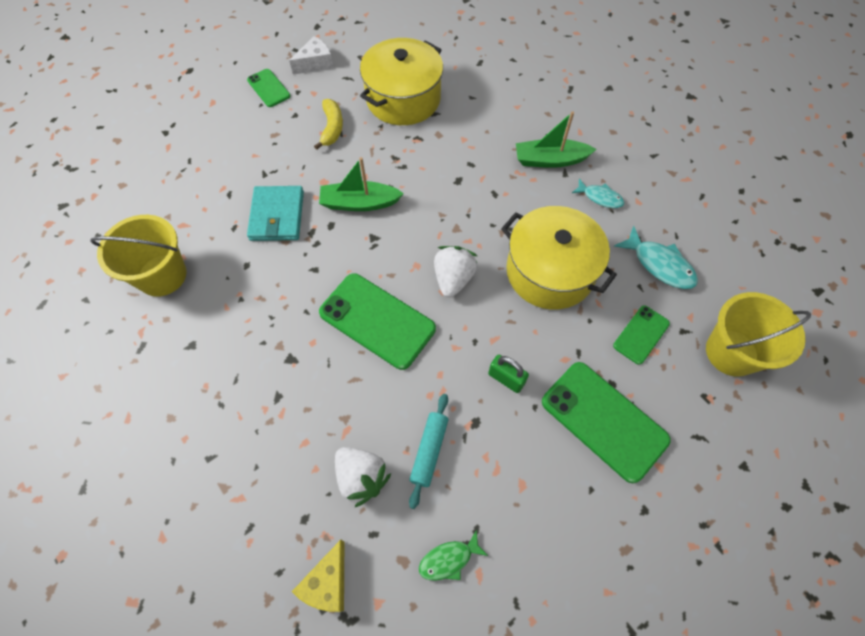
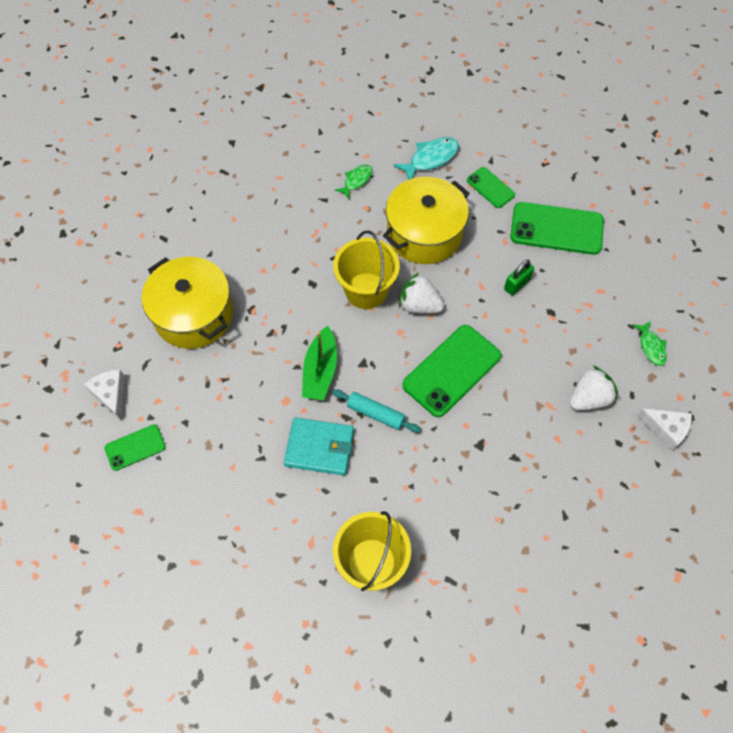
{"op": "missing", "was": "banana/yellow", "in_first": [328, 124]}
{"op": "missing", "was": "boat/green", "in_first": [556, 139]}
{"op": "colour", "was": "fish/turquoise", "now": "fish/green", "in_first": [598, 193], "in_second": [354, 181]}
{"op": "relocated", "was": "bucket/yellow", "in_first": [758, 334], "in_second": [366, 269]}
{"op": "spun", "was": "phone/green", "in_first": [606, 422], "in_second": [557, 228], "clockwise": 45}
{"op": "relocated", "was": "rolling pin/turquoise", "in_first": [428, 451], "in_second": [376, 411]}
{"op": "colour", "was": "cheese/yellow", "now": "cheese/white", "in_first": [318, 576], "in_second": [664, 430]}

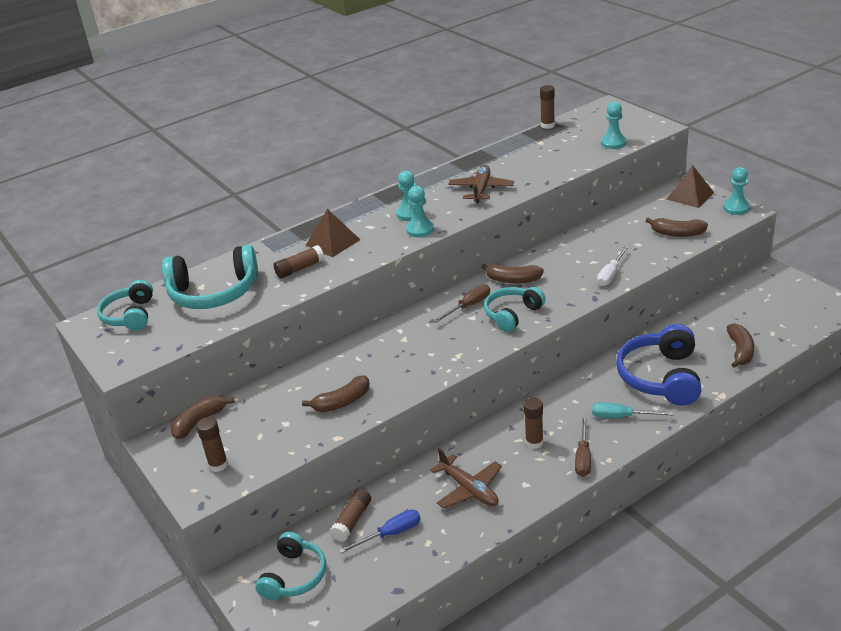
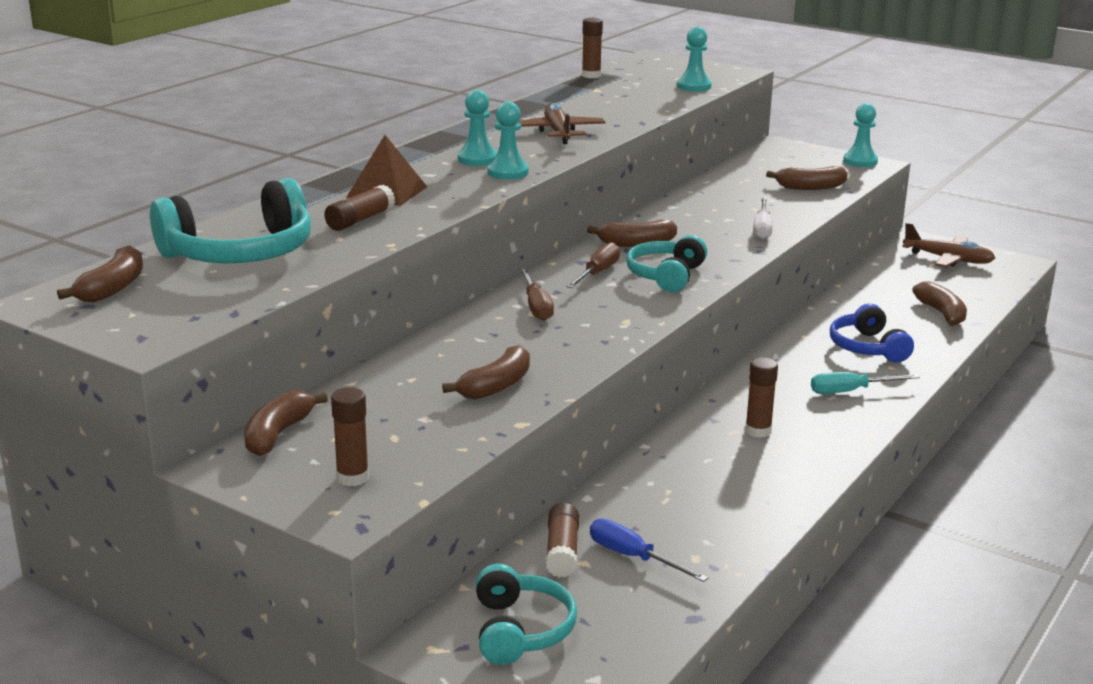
{"op": "missing", "was": "pyramid/brown", "in_first": [690, 186]}
{"op": "exchanged", "was": "headphones/turquoise", "now": "banana/brown", "in_first": [125, 305], "in_second": [100, 274]}
{"op": "size", "was": "headphones/blue", "in_first": [659, 365], "in_second": [872, 333], "ratio": 0.64}
{"op": "relocated", "was": "screwdriver/brown", "in_first": [583, 446], "in_second": [536, 294]}
{"op": "relocated", "was": "plane/brown", "in_first": [466, 478], "in_second": [948, 245]}
{"op": "spun", "was": "screwdriver/blue", "in_first": [380, 532], "in_second": [649, 550], "clockwise": -90}

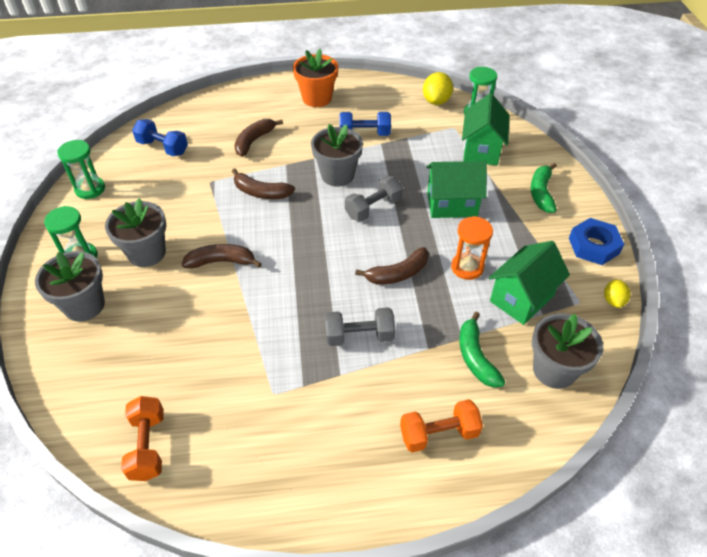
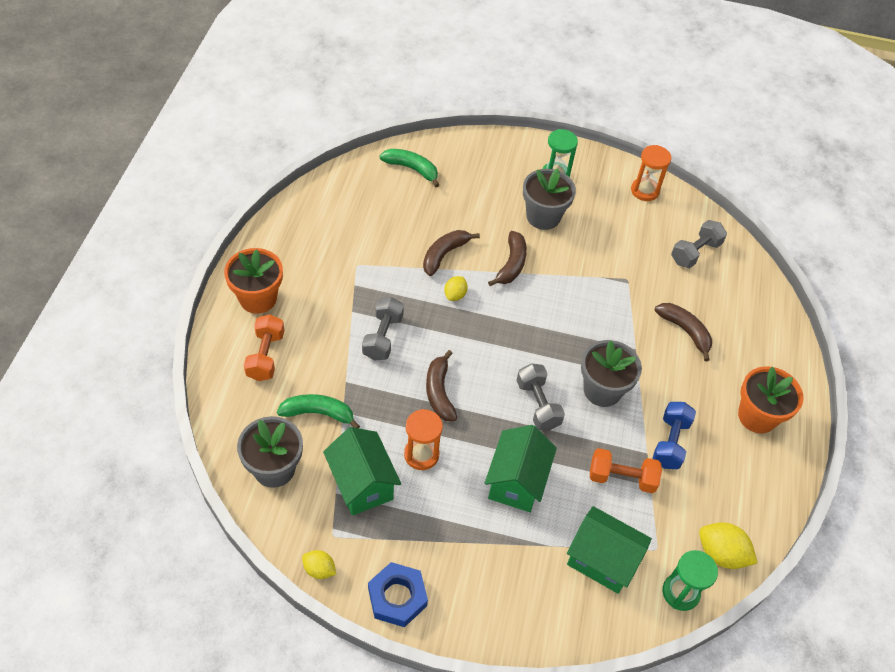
{"op": "colour", "was": "dumbbell/blue", "now": "dumbbell/grey", "in_first": [160, 137], "in_second": [699, 244]}
{"op": "colour", "was": "hourglass/green", "now": "hourglass/orange", "in_first": [81, 169], "in_second": [651, 173]}
{"op": "relocated", "was": "banana/green", "in_first": [544, 188], "in_second": [409, 168]}
{"op": "relocated", "was": "banana/brown", "in_first": [263, 183], "in_second": [451, 253]}
{"op": "missing", "was": "flower pot/grey", "in_first": [70, 286]}
{"op": "relocated", "was": "dumbbell/orange", "in_first": [142, 438], "in_second": [626, 470]}
{"op": "appeared", "now": "flower pot/orange", "in_second": [253, 281]}
{"op": "appeared", "now": "lemon/yellow", "in_second": [456, 288]}

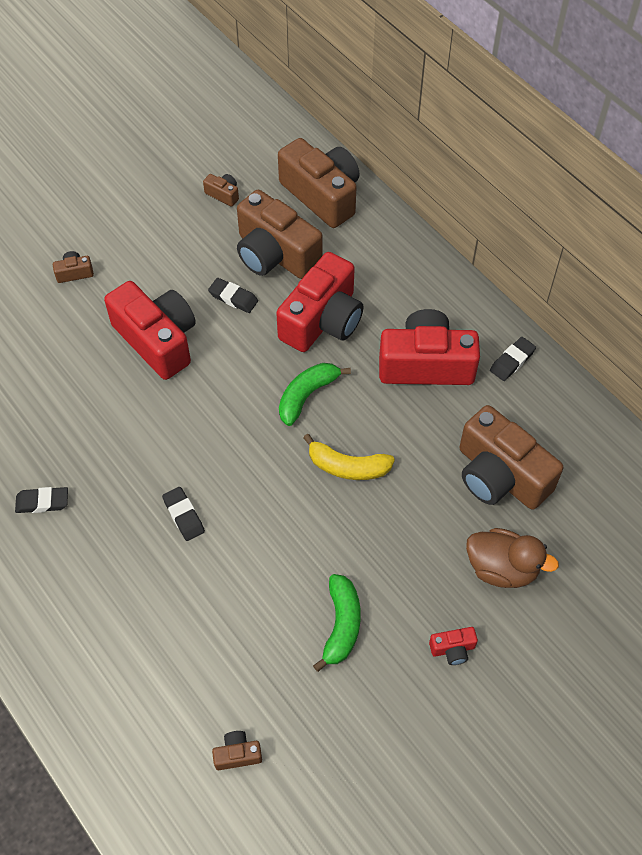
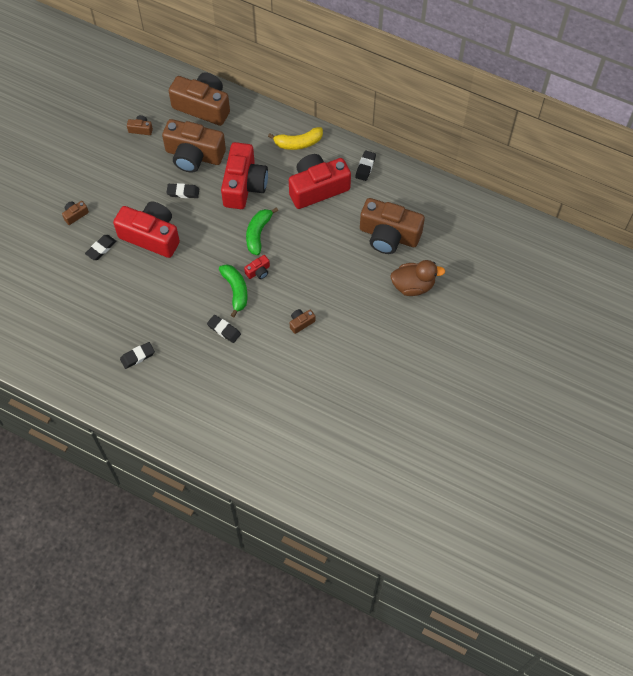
{"op": "relocated", "was": "banana/yellow", "in_first": [349, 457], "in_second": [295, 138]}
{"op": "relocated", "was": "banana/green", "in_first": [337, 623], "in_second": [233, 290]}
{"op": "relocated", "was": "camera/red", "in_first": [453, 646], "in_second": [257, 267]}
{"op": "relocated", "was": "camera/brown", "in_first": [237, 750], "in_second": [302, 321]}
{"op": "appeared", "now": "eraser/black", "in_second": [100, 247]}

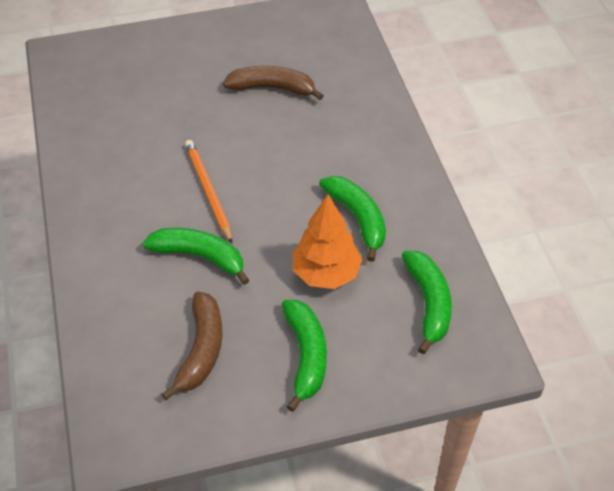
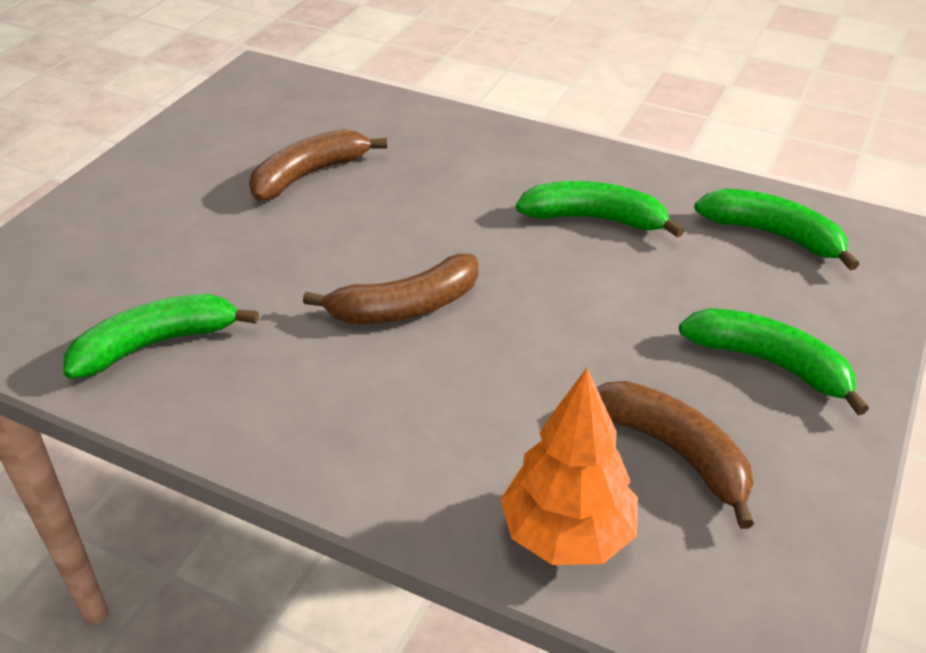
{"op": "exchanged", "was": "pencil/orange", "now": "banana/brown", "in_first": [208, 191], "in_second": [391, 289]}
{"op": "relocated", "was": "tree/orange", "in_first": [328, 242], "in_second": [569, 466]}
{"op": "relocated", "was": "banana/green", "in_first": [196, 256], "in_second": [161, 336]}

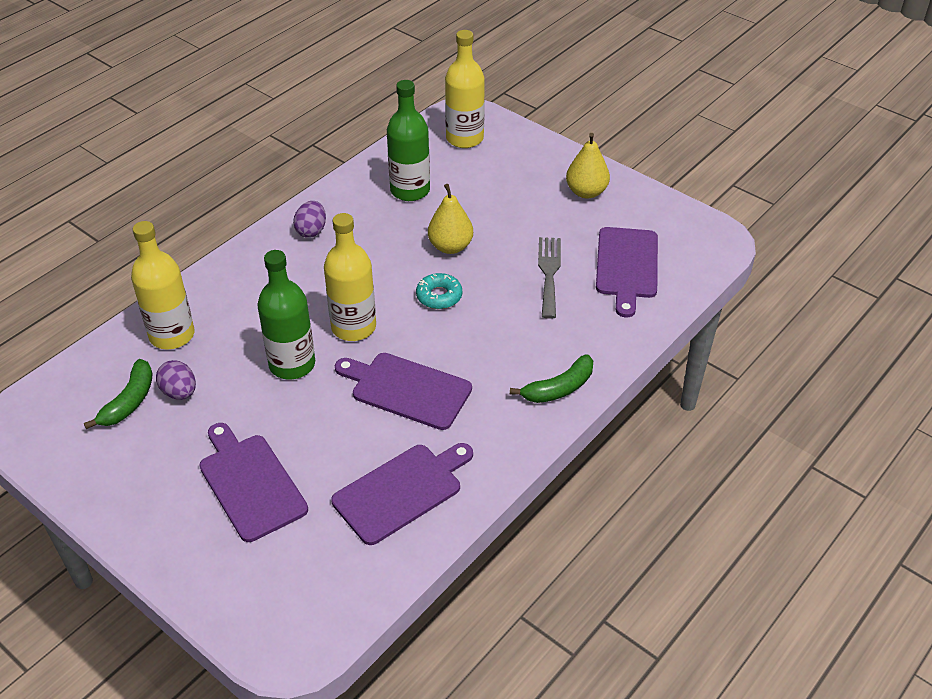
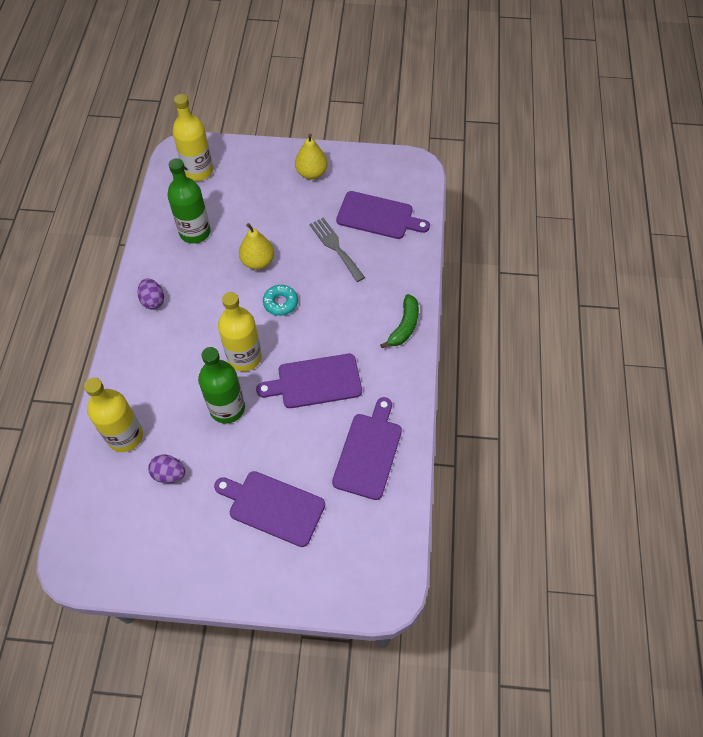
{"op": "spun", "was": "cutting board/purple", "in_first": [627, 272], "in_second": [383, 215], "clockwise": -45}
{"op": "missing", "was": "banana/green", "in_first": [118, 394]}

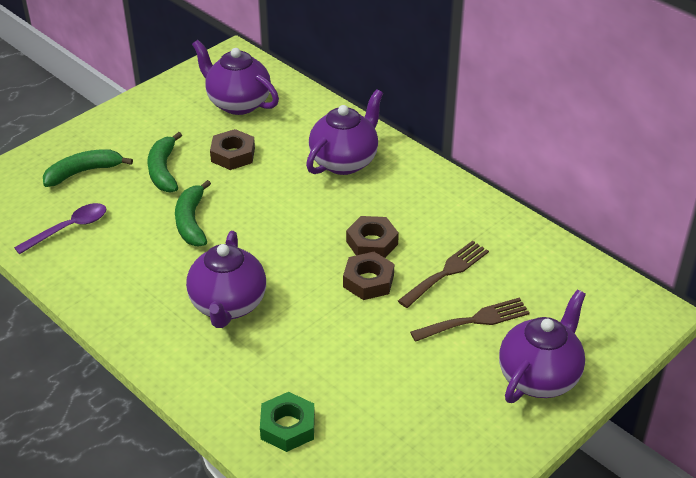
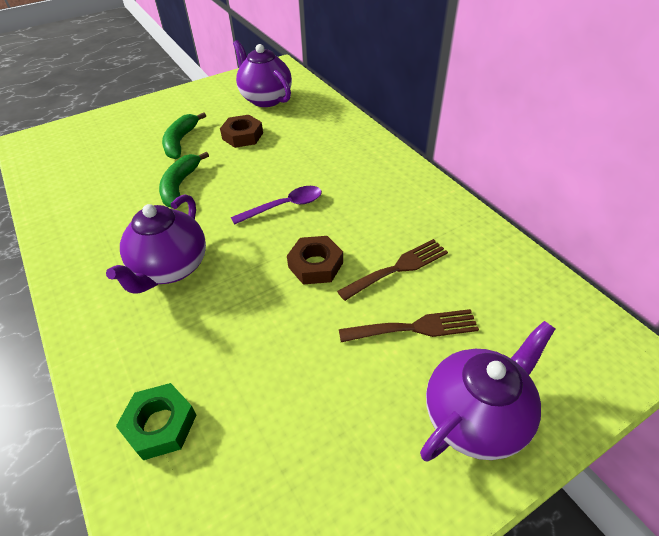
{"op": "missing", "was": "teapot/purple", "in_first": [344, 132]}
{"op": "missing", "was": "banana/green", "in_first": [88, 168]}
{"op": "relocated", "was": "spoon/purple", "in_first": [60, 228], "in_second": [276, 205]}
{"op": "missing", "was": "nut/brown", "in_first": [372, 237]}

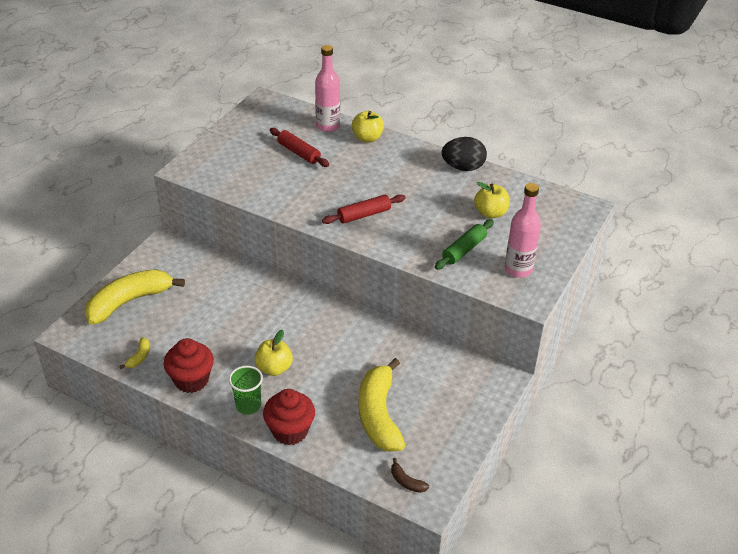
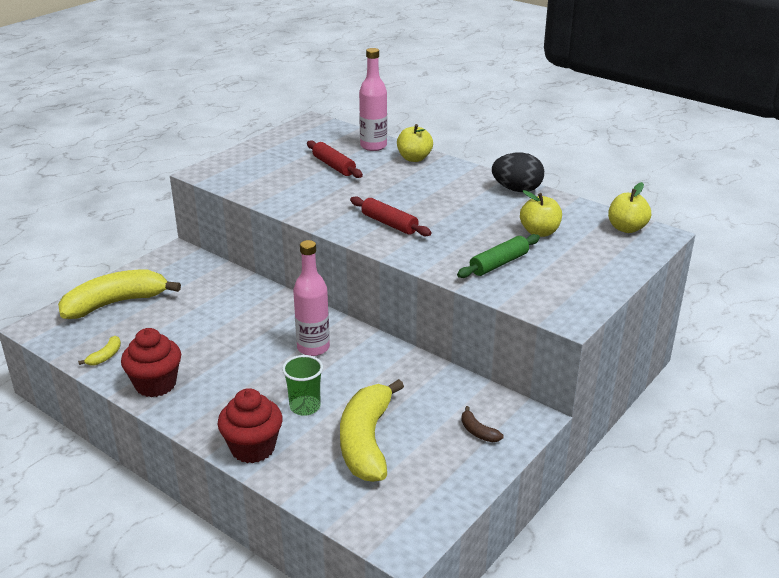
{"op": "relocated", "was": "bottle/pink", "in_first": [523, 230], "in_second": [311, 298]}
{"op": "spun", "was": "rolling pin/red", "in_first": [363, 209], "in_second": [391, 216], "clockwise": 60}
{"op": "relocated", "was": "apple/yellow", "in_first": [273, 353], "in_second": [629, 207]}
{"op": "relocated", "was": "cup/green", "in_first": [246, 390], "in_second": [302, 385]}
{"op": "relocated", "was": "banana/brown", "in_first": [410, 475], "in_second": [482, 424]}

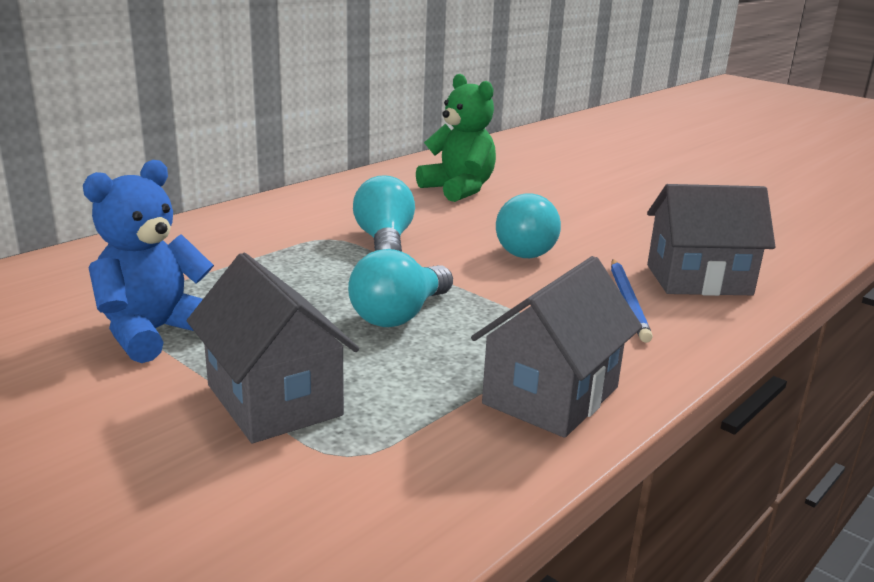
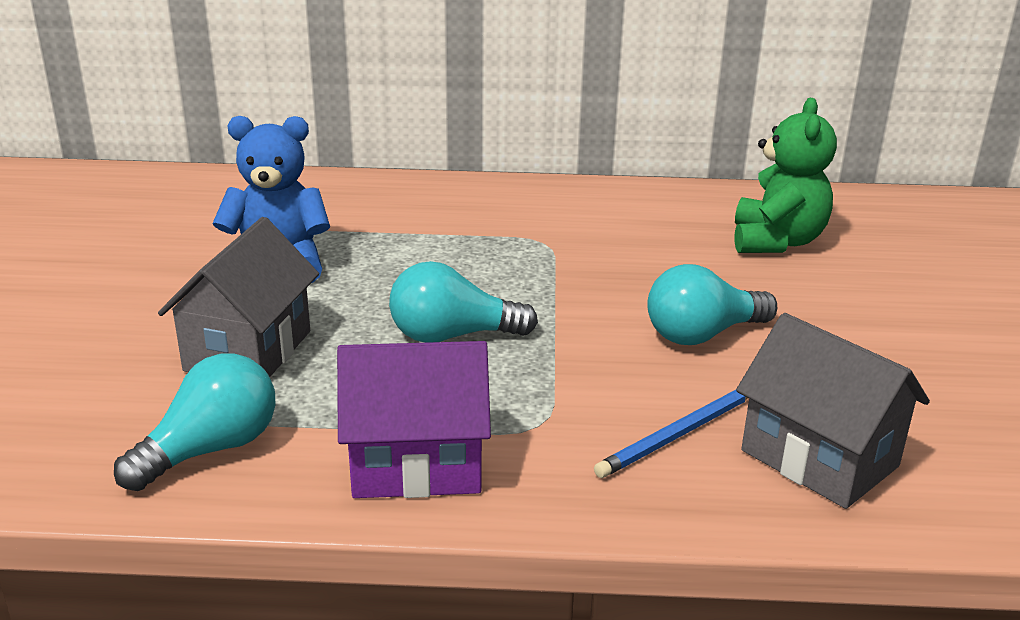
{"op": "relocated", "was": "light bulb/turquoise", "in_first": [384, 213], "in_second": [194, 422]}
{"op": "colour", "was": "house/grey", "now": "house/purple", "in_first": [556, 347], "in_second": [414, 419]}

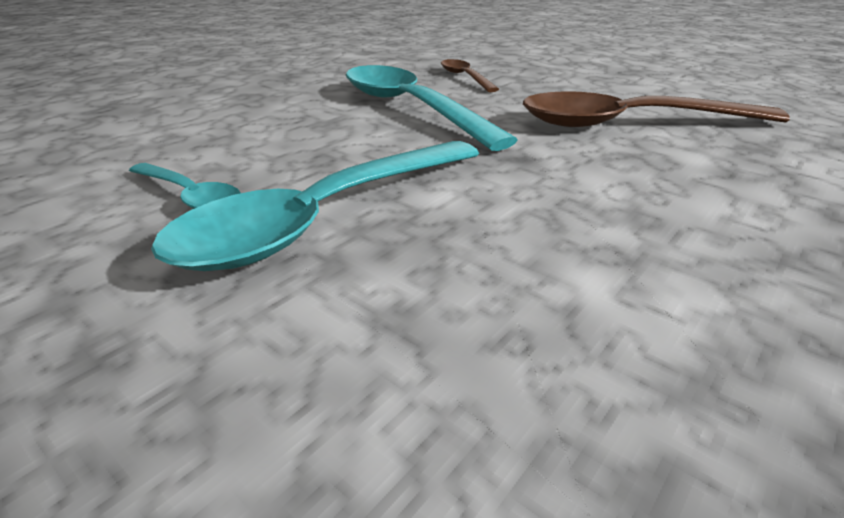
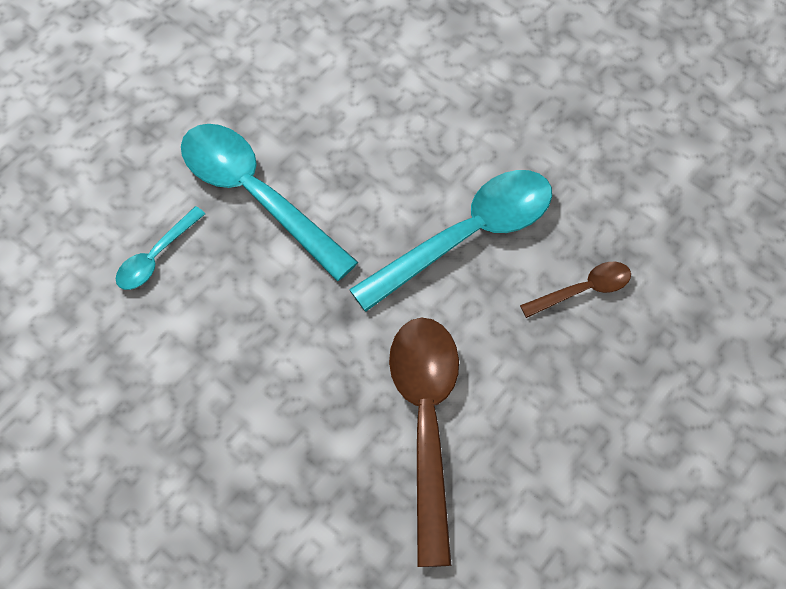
{"op": "relocated", "was": "spoon/turquoise", "in_first": [185, 186], "in_second": [160, 248]}

